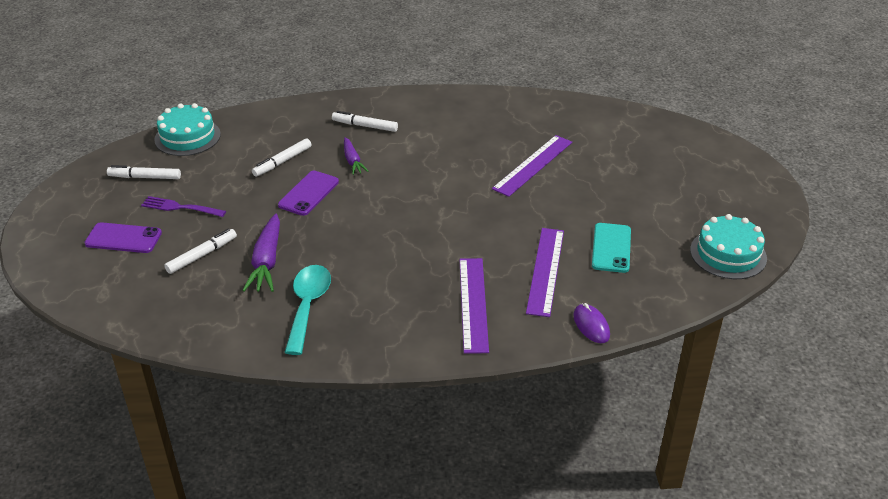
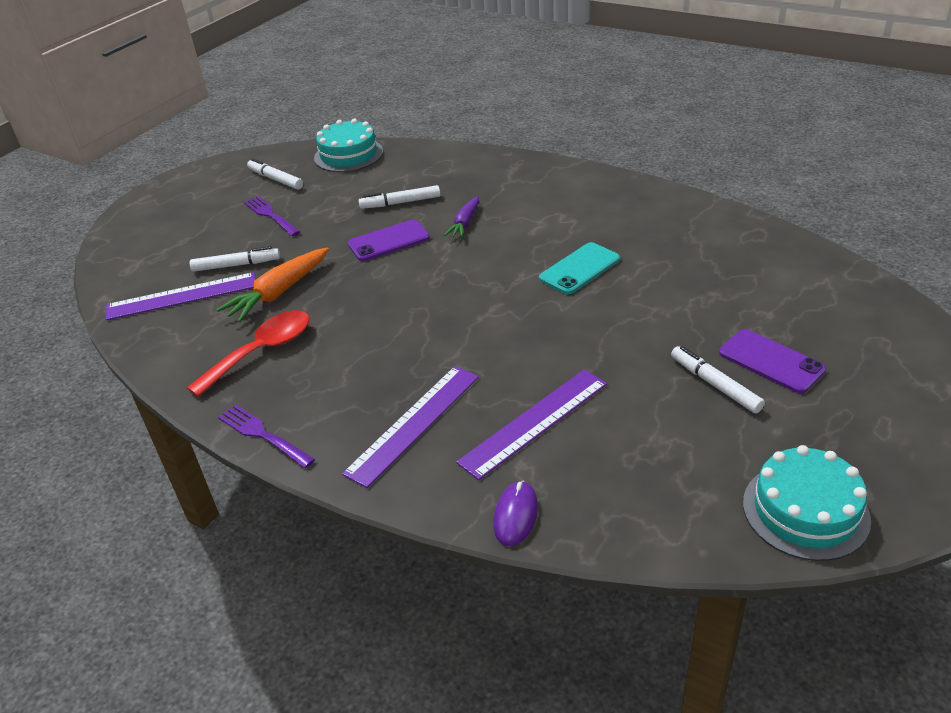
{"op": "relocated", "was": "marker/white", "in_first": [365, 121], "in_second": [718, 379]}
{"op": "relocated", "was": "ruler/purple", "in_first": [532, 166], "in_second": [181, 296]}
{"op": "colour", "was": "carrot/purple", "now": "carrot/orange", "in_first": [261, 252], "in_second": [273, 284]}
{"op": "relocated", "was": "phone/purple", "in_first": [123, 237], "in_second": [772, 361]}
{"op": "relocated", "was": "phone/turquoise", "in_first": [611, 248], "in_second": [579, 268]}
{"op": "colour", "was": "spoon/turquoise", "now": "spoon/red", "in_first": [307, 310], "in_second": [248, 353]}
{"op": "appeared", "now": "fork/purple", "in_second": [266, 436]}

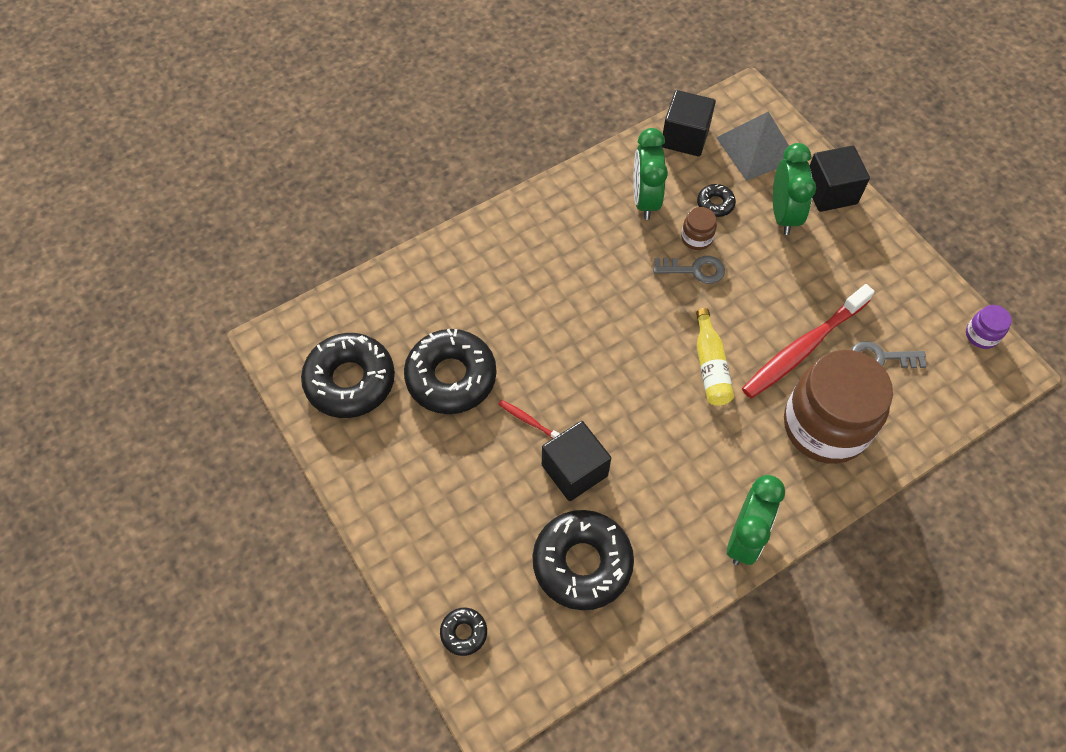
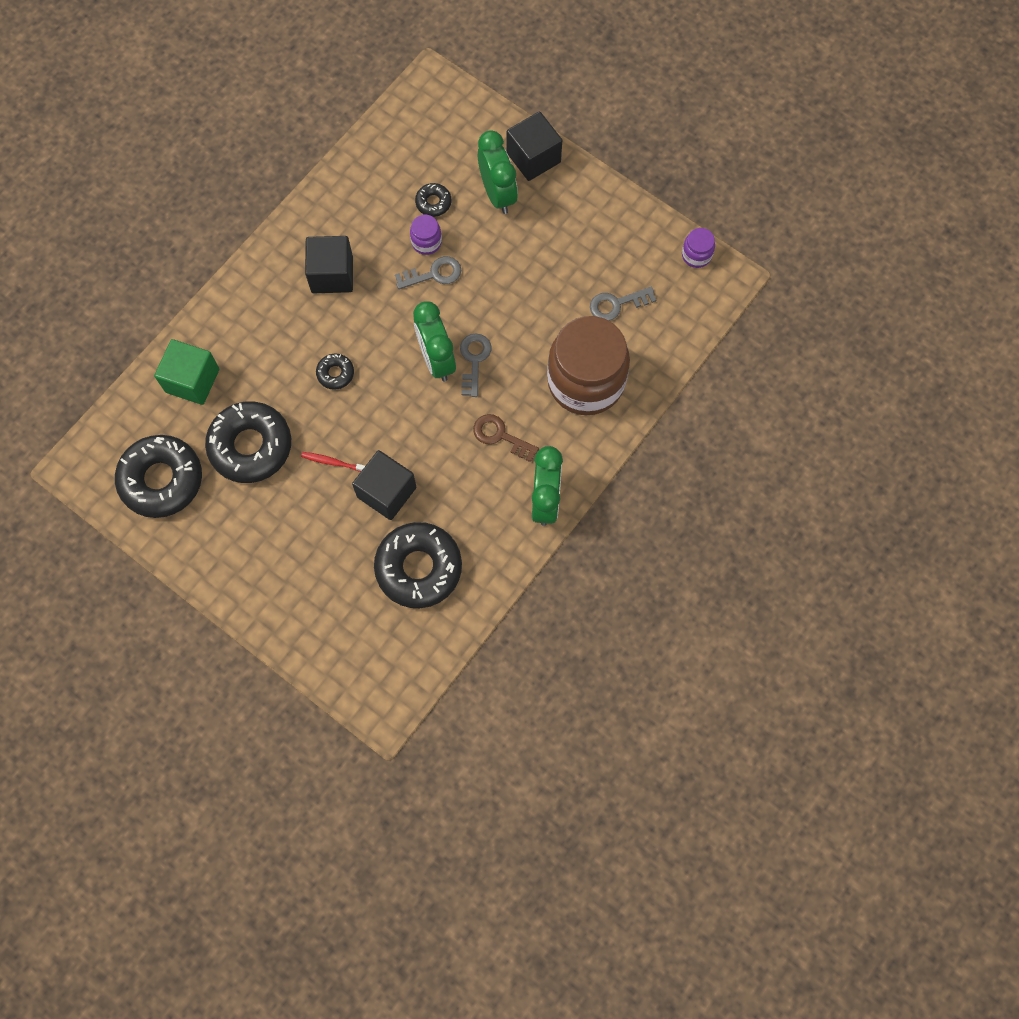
{"op": "relocated", "was": "cube/black", "in_first": [689, 123], "in_second": [329, 264]}
{"op": "missing", "was": "pyramid/grey", "in_first": [752, 146]}
{"op": "relocated", "was": "clock/green", "in_first": [650, 174], "in_second": [434, 341]}
{"op": "colour", "was": "jar/brown", "now": "jar/purple", "in_first": [699, 228], "in_second": [426, 235]}
{"op": "missing", "was": "toothbrush/red", "in_first": [808, 341]}
{"op": "exchanged", "was": "bottle/yellow", "now": "key/grey", "in_first": [715, 357], "in_second": [475, 365]}
{"op": "relocated", "was": "donut/black", "in_first": [463, 632], "in_second": [335, 372]}
{"op": "appeared", "now": "cube/green", "in_second": [186, 372]}
{"op": "appeared", "now": "key/brown", "in_second": [506, 438]}

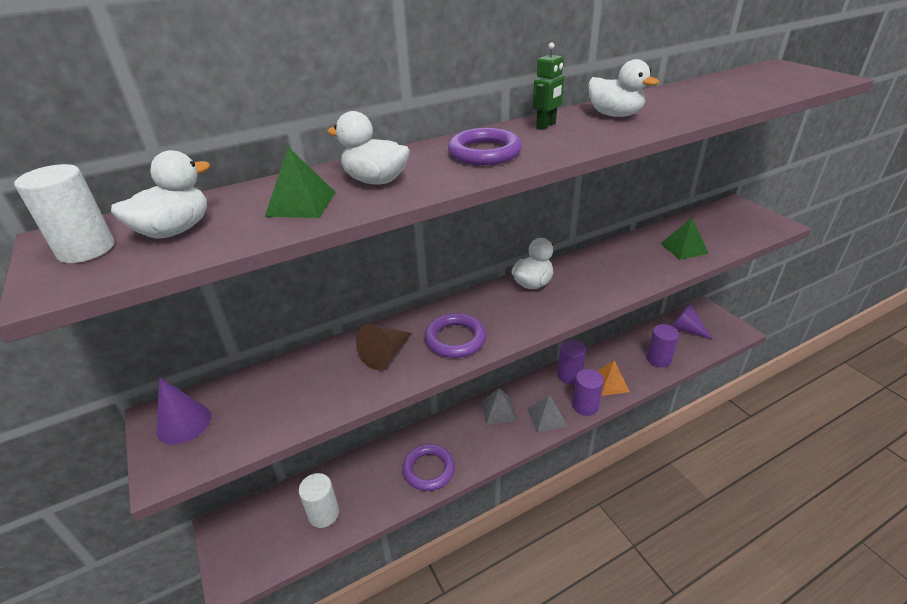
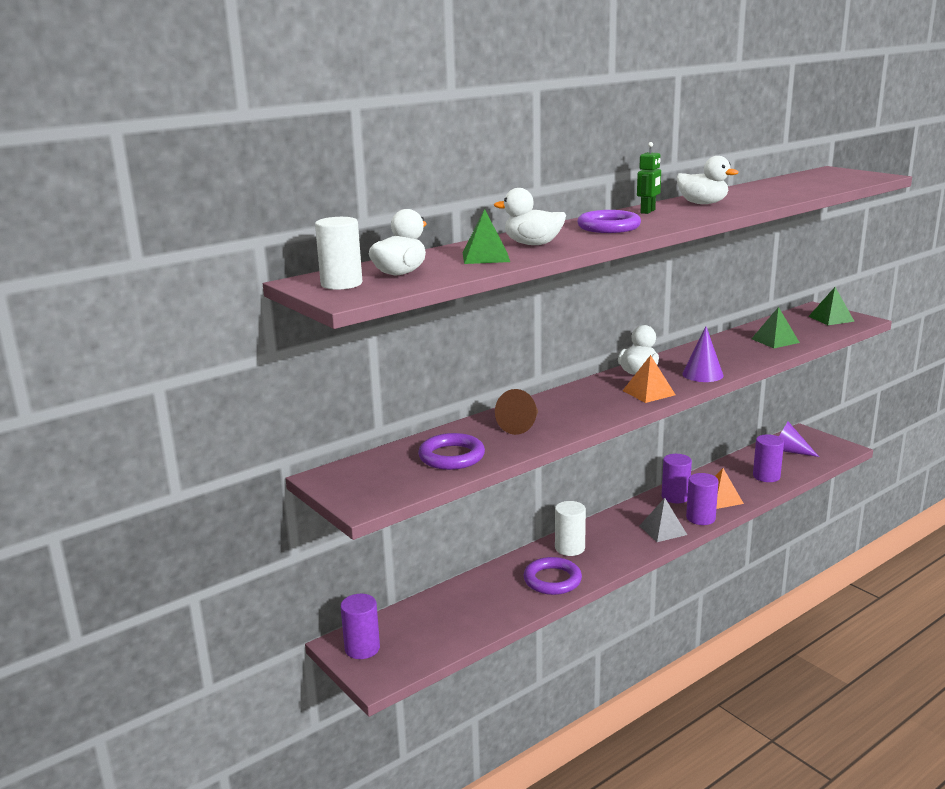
{"op": "relocated", "was": "ring/purple", "in_first": [455, 335], "in_second": [451, 451]}
{"op": "relocated", "was": "cone/purple", "in_first": [183, 411], "in_second": [703, 354]}
{"op": "missing", "was": "pyramid/grey", "in_first": [499, 406]}
{"op": "relocated", "was": "cylinder/white", "in_first": [319, 500], "in_second": [570, 528]}
{"op": "appeared", "now": "pyramid/green", "in_second": [831, 306]}
{"op": "appeared", "now": "pyramid/orange", "in_second": [649, 379]}
{"op": "appeared", "now": "cylinder/purple", "in_second": [360, 626]}

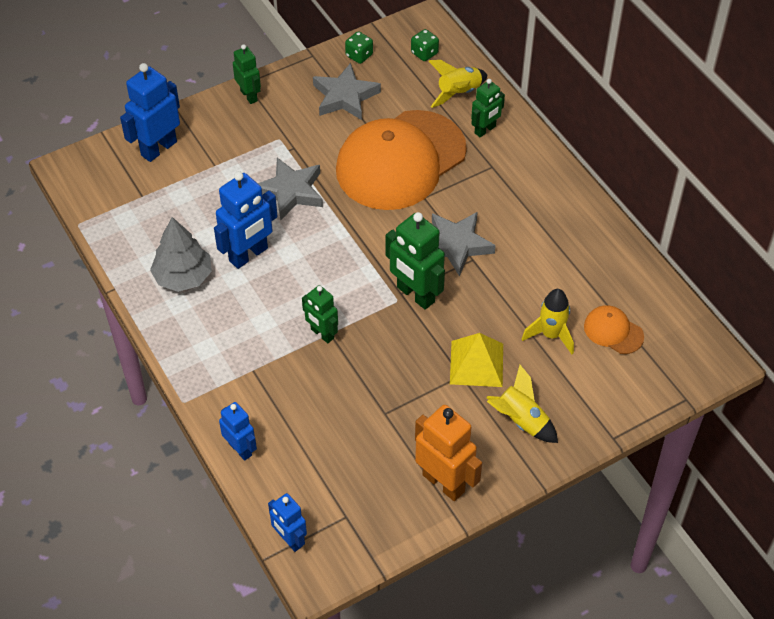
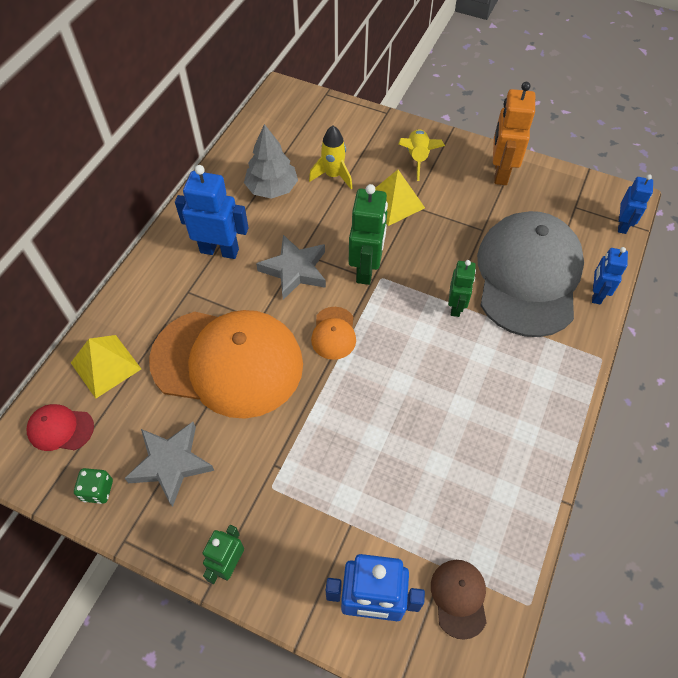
{"op": "exchanged", "was": "dice/green", "now": "cap/red", "in_first": [425, 45], "in_second": [60, 427]}
{"op": "exchanged", "was": "rocket/yellow", "now": "pyramid/yellow", "in_first": [458, 84], "in_second": [106, 366]}
{"op": "missing", "was": "robot/green", "in_first": [488, 108]}
{"op": "missing", "was": "star/grey", "in_first": [290, 189]}
{"op": "relocated", "was": "robot/blue", "in_first": [246, 220], "in_second": [212, 212]}
{"op": "relocated", "was": "tree/grey", "in_first": [181, 254], "in_second": [271, 161]}
{"op": "relocated", "was": "cap/orange", "in_first": [614, 329], "in_second": [333, 333]}
{"op": "appeared", "now": "cap/grey", "in_second": [530, 274]}
{"op": "appeared", "now": "cap/brown", "in_second": [459, 600]}

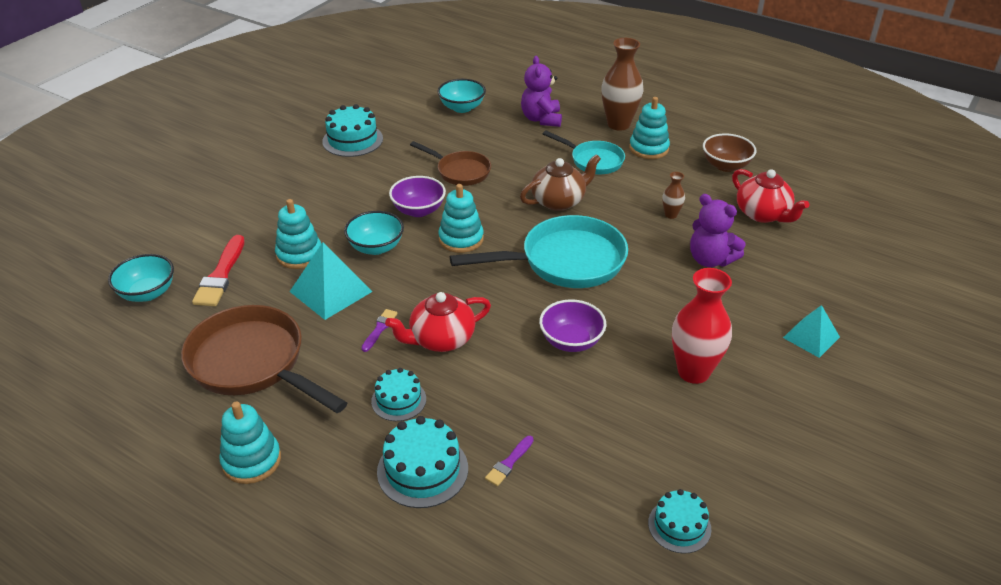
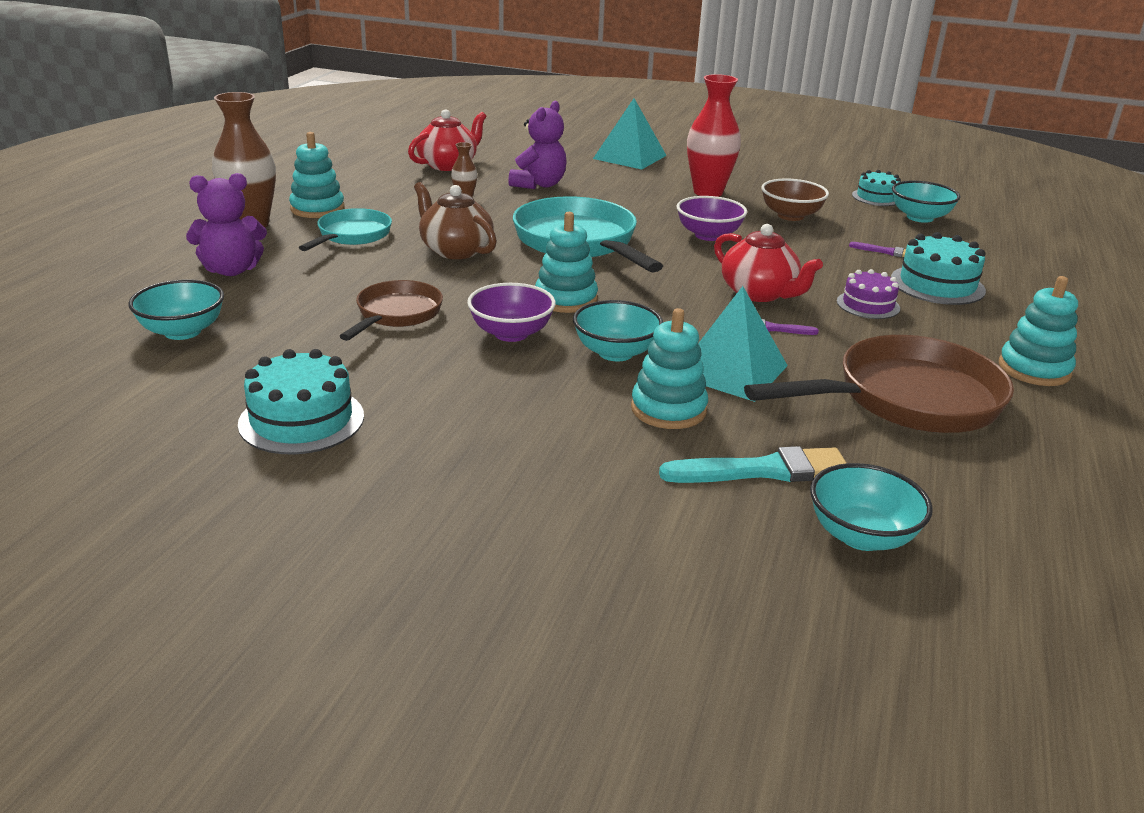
{"op": "relocated", "was": "bowl/brown", "in_first": [729, 153], "in_second": [795, 200]}
{"op": "colour", "was": "brush/red", "now": "brush/turquoise", "in_first": [218, 270], "in_second": [753, 464]}
{"op": "spun", "was": "pan/brown", "in_first": [264, 359], "in_second": [879, 384], "clockwise": -135}
{"op": "size", "was": "pyramid/turquoise", "in_first": [811, 331], "in_second": [630, 133], "ratio": 1.53}
{"op": "colour", "was": "cake/turquoise", "now": "cake/purple", "in_first": [398, 394], "in_second": [868, 294]}
{"op": "appeared", "now": "bowl/turquoise", "in_second": [926, 202]}

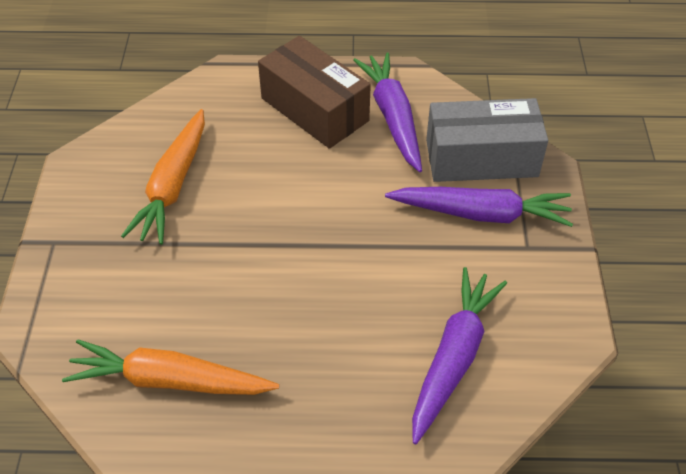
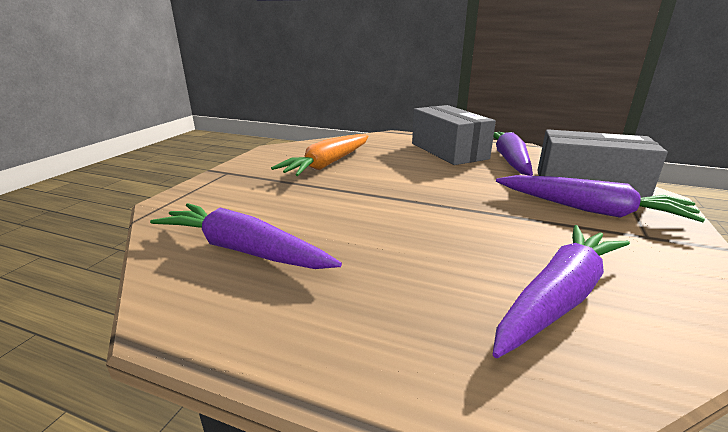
{"op": "colour", "was": "box/brown", "now": "box/grey", "in_first": [314, 92], "in_second": [454, 135]}
{"op": "colour", "was": "carrot/orange", "now": "carrot/purple", "in_first": [170, 367], "in_second": [246, 236]}

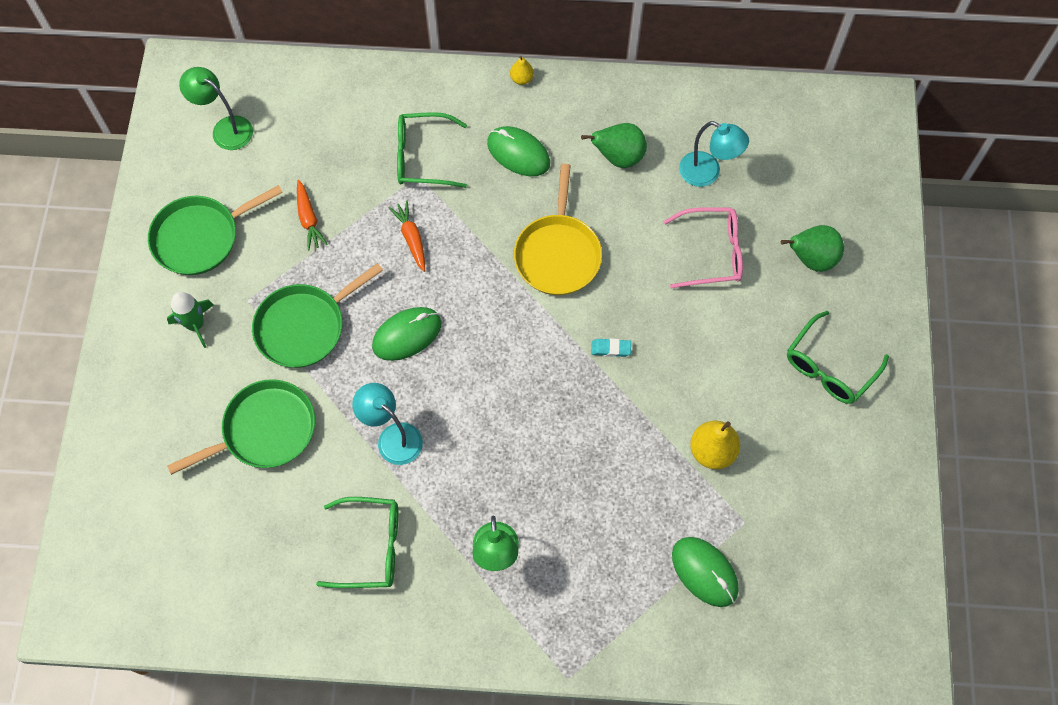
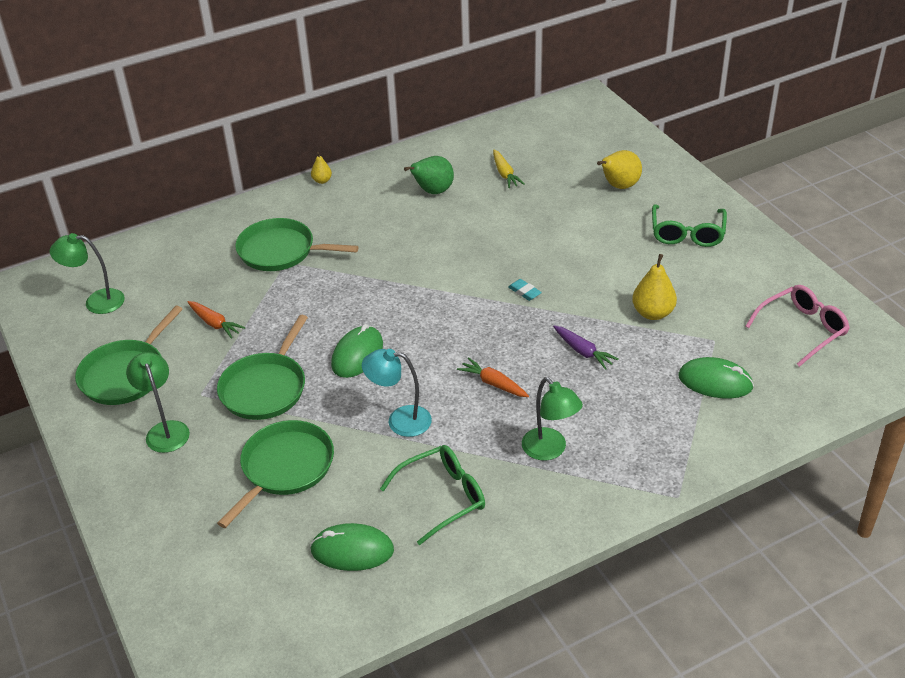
{"op": "exchanged", "was": "glasses/green", "now": "pan/green", "in_first": [432, 150], "in_second": [297, 244]}
{"op": "exchanged", "was": "lamp/turquoise", "now": "carrot/yellow", "in_first": [714, 154], "in_second": [508, 169]}
{"op": "relocated", "was": "mouse/green", "in_first": [518, 151], "in_second": [352, 547]}
{"op": "missing", "was": "pan/yellow", "in_first": [558, 229]}
{"op": "relocated", "was": "carrot/orange", "in_first": [407, 236], "in_second": [493, 377]}
{"op": "relocated", "was": "glasses/pink", "in_first": [703, 247], "in_second": [798, 326]}
{"op": "colour", "was": "pear/green", "now": "pear/yellow", "in_first": [812, 248], "in_second": [619, 169]}
{"op": "exchanged", "was": "rocket/green", "now": "lamp/green", "in_first": [190, 320], "in_second": [158, 402]}
{"op": "spun", "was": "eraser/turquoise", "in_first": [611, 348], "in_second": [525, 290], "clockwise": 75}
{"op": "appeared", "now": "carrot/purple", "in_second": [586, 347]}

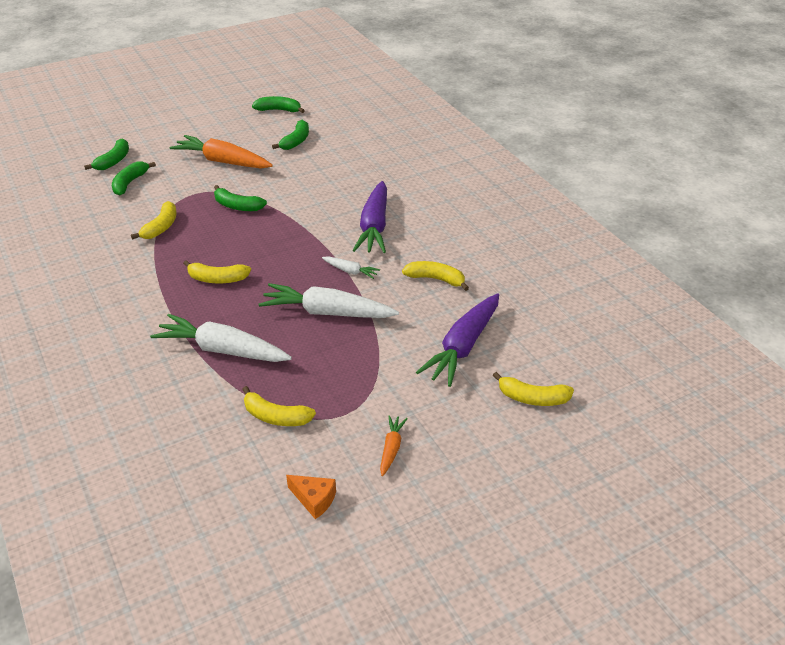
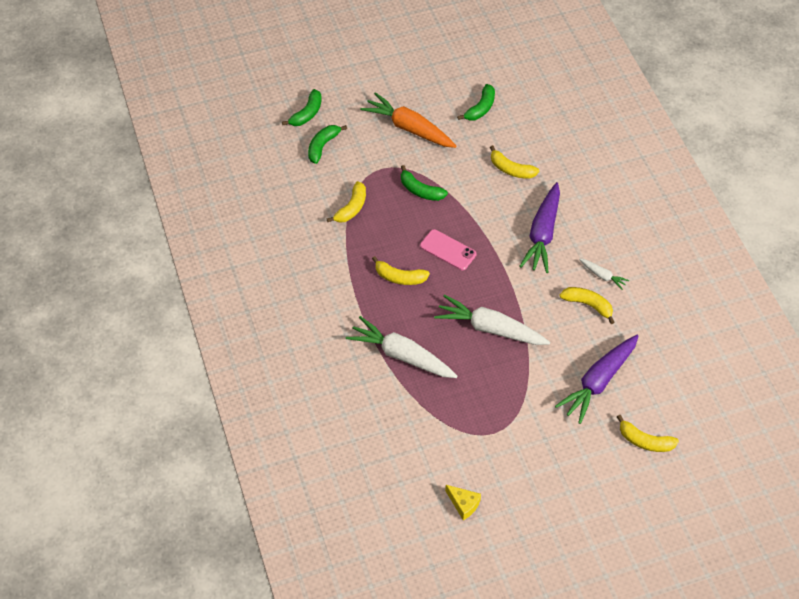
{"op": "missing", "was": "banana/green", "in_first": [278, 104]}
{"op": "relocated", "was": "carrot/white", "in_first": [351, 267], "in_second": [604, 274]}
{"op": "relocated", "was": "banana/yellow", "in_first": [279, 406], "in_second": [514, 162]}
{"op": "missing", "was": "carrot/orange", "in_first": [394, 445]}
{"op": "colour", "was": "cheese/orange", "now": "cheese/yellow", "in_first": [311, 497], "in_second": [463, 502]}
{"op": "appeared", "now": "phone/pink", "in_second": [448, 249]}

